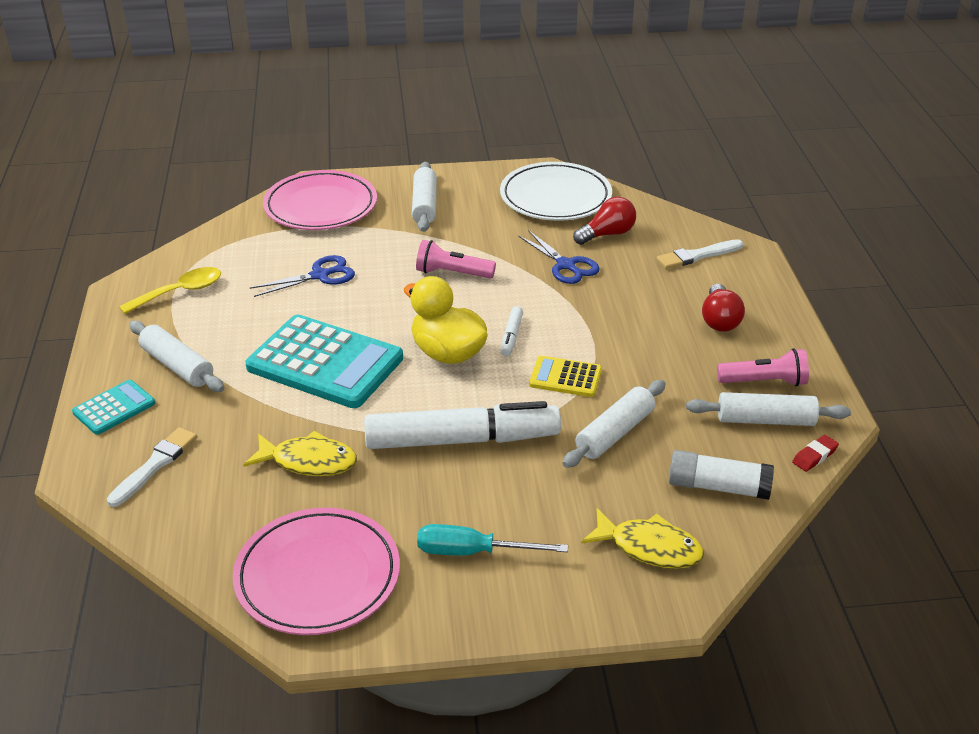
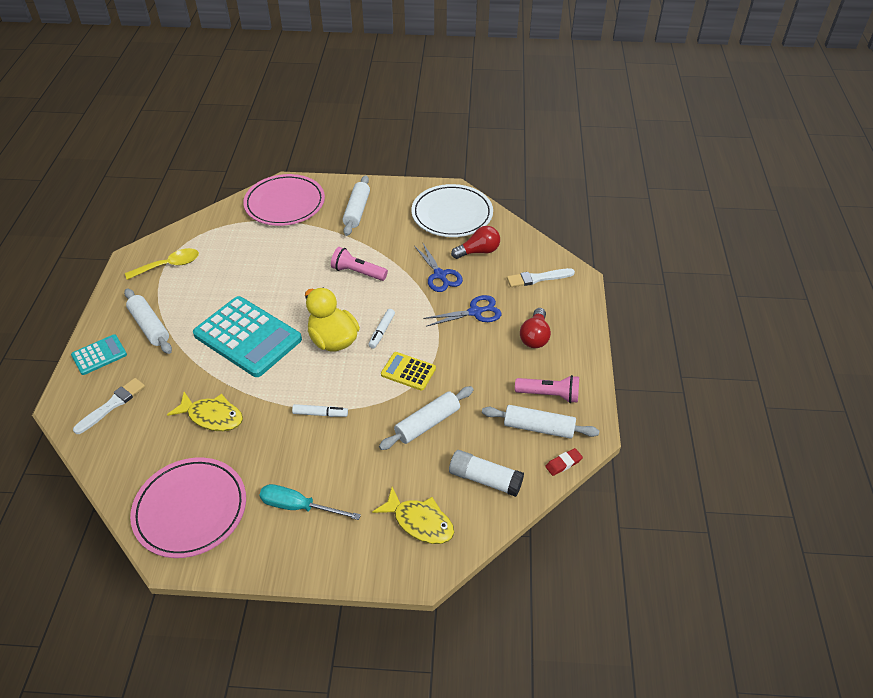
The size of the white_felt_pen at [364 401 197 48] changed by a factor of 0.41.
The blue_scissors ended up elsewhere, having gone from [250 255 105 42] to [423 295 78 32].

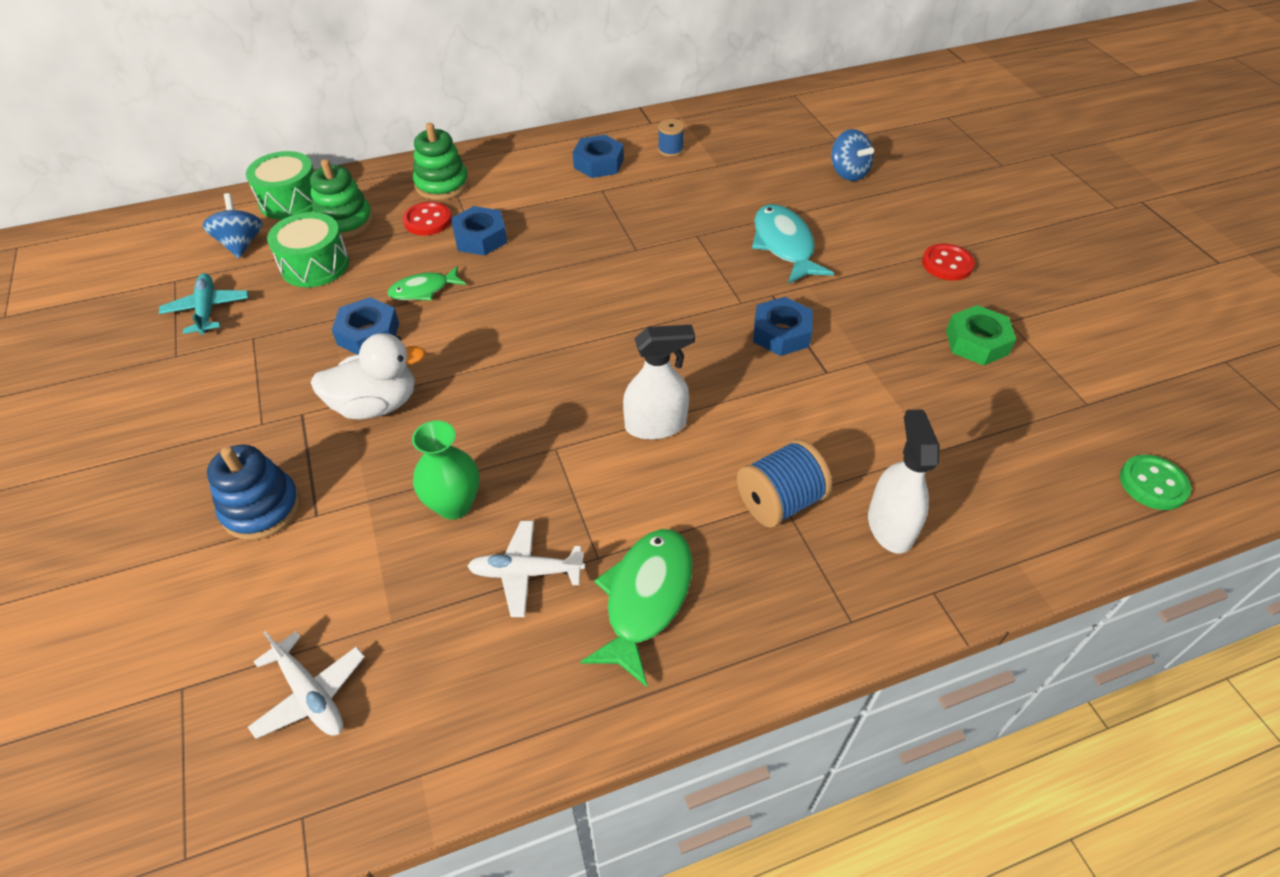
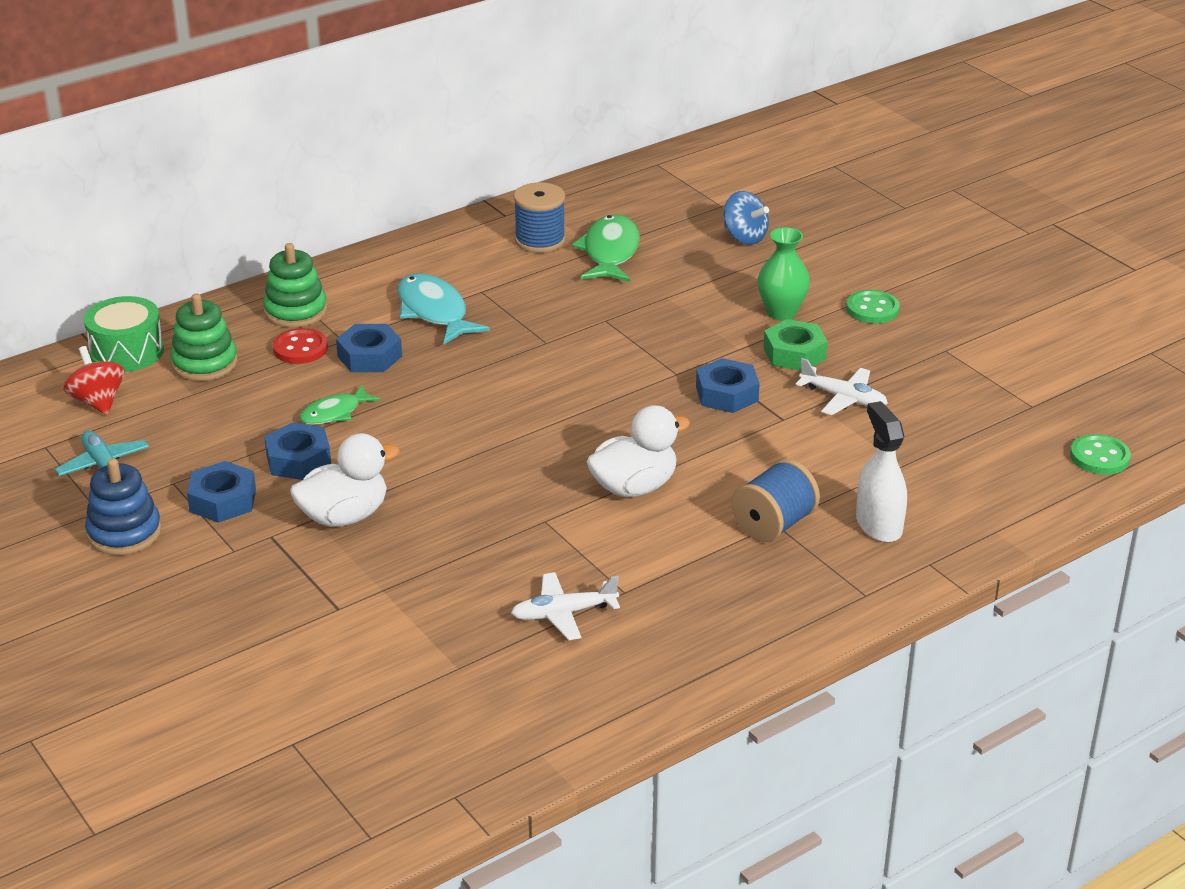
What was the blue_whirligig at [203 193 60 65] turned into the scarlet_whirligig at [64 346 61 69].
The blue_stacking_toy ended up elsewhere, having gone from [207 445 93 95] to [85 458 77 97].
The blue_nut ended up elsewhere, having gone from [573 135 51 43] to [187 461 69 62].
The teal_toy_fish ended up elsewhere, having gone from [752 204 82 80] to [398 273 92 71].
The size of the blue_reel_of_thread at [658 119 27 38] changed by a factor of 1.71.
The emerald_toy_fish ended up elsewhere, having gone from [580 529 113 158] to [572 214 68 68].
Where the white_spray_cleaner stood at [623 325 72 115], the white_rubber_duck came to stand at [586 405 104 92].
The emerald_flower_vase ended up elsewhere, having gone from [412 420 67 100] to [758 227 52 93].
The emerald_nut ended up elsewhere, having gone from [946 305 70 61] to [763 319 65 52].
The white_plane ended up elsewhere, having gone from [248 631 117 108] to [796 358 92 57].
What was the scarlet_sewing_button at [922 244 53 37] turned into the emerald_sewing_button at [846 290 54 33].
The second view lost the emerald_snare_drum at [267 212 82 75].

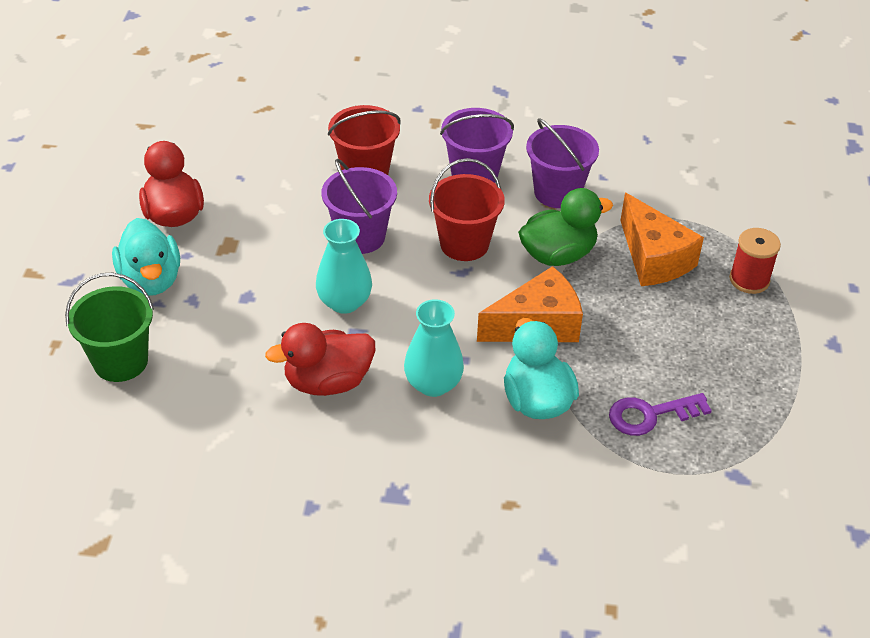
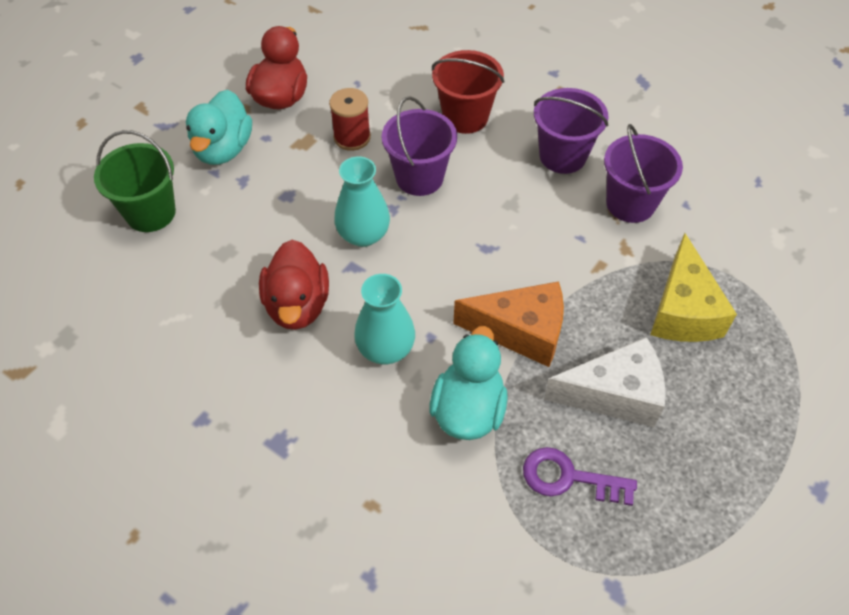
The scarlet_rubber_duck at [265 323 110 73] ended up facing another way, 105 degrees counterclockwise from before.
The scarlet_reel_of_thread ended up elsewhere, having gone from [729 228 52 66] to [329 88 42 63].
The second view gained the white_cheese_wedge at [544 337 122 90].
What was the orange_cheese_wedge at [620 193 84 93] turned into the golden_cheese_wedge at [650 233 87 109].
The second view lost the scarlet_sand_bucket at [429 158 76 103].
The second view lost the emerald_rubber_duck at [518 188 95 78].

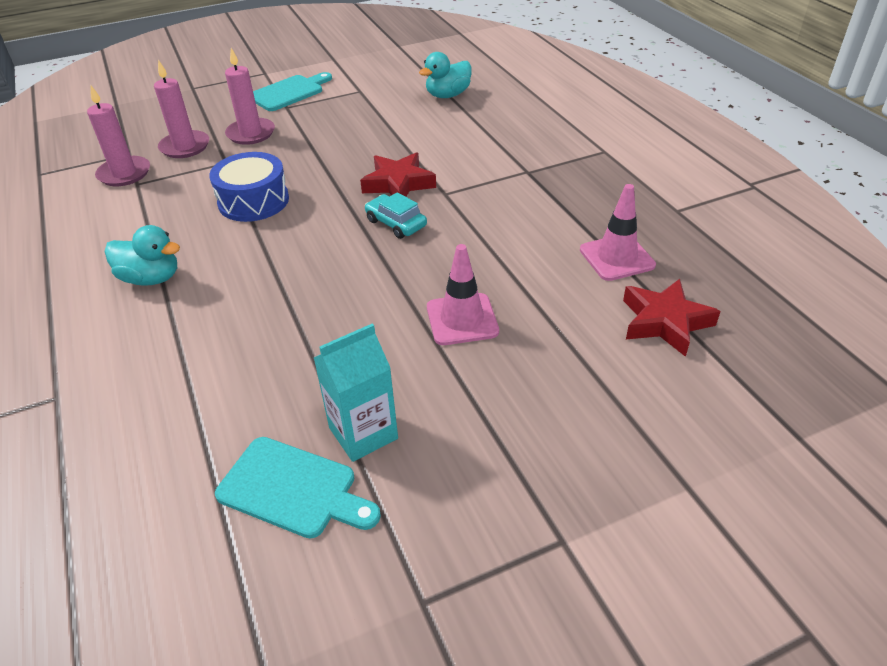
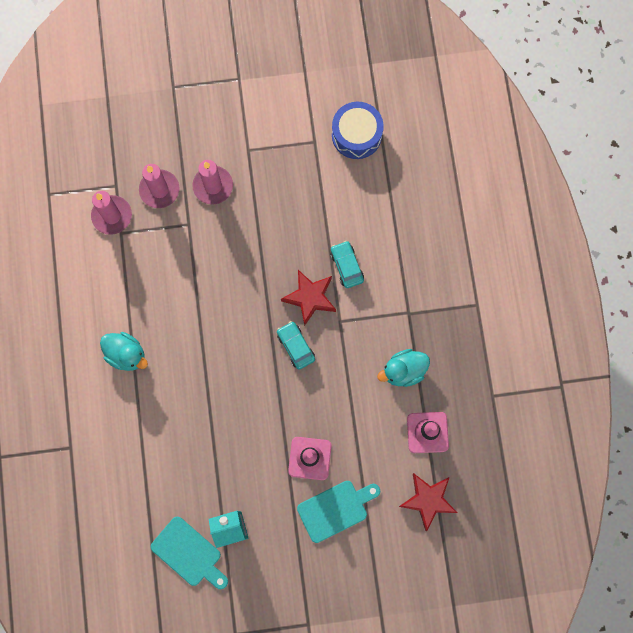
The teal_cutting_board ended up elsewhere, having gone from [253 72 79 39] to [297 481 83 62].
The second view gained the teal_automobile at [330 241 34 47].
The blue_snare_drum ended up elsewhere, having gone from [209 152 80 70] to [332 102 52 57].
The teal_rubber_duck ended up elsewhere, having gone from [419 52 53 46] to [377 349 53 38].

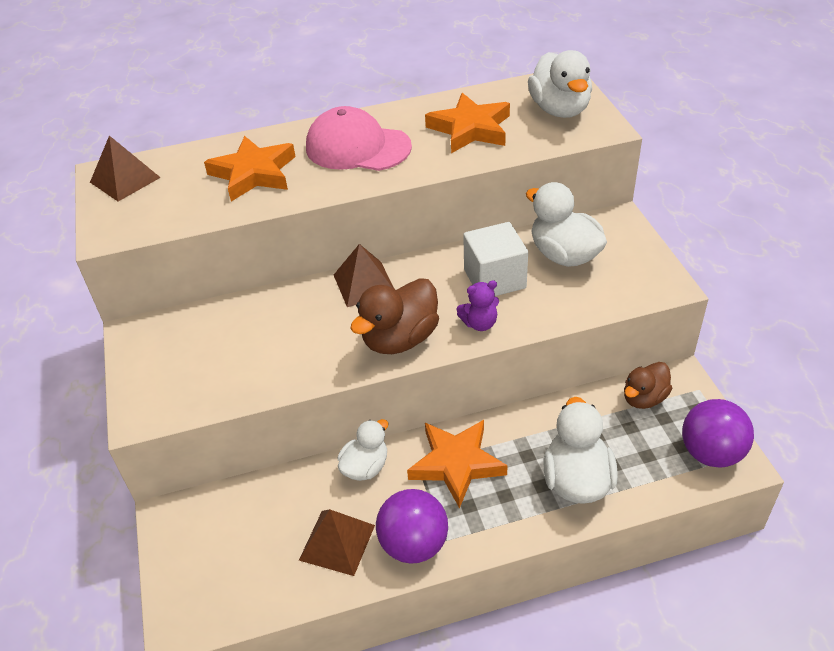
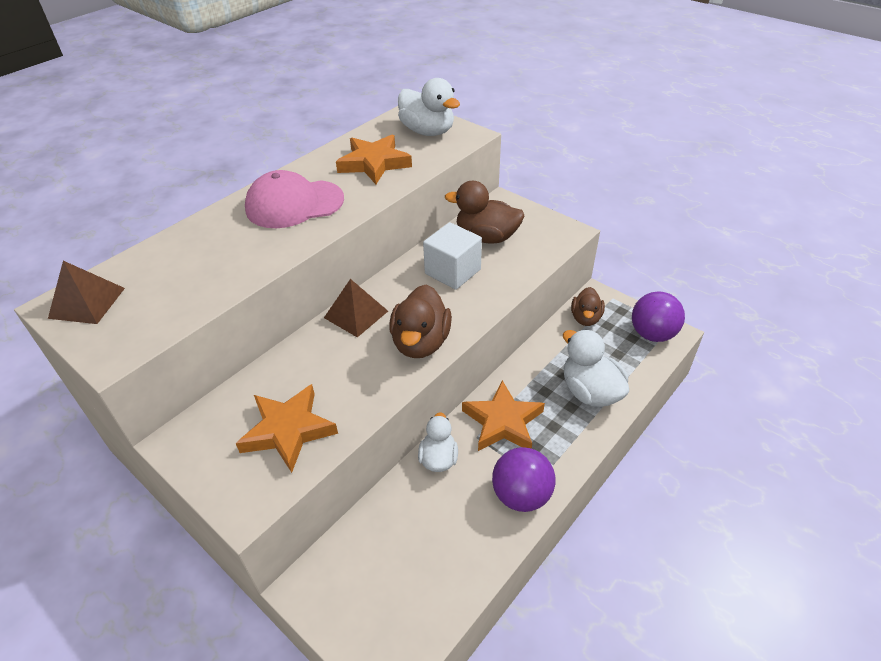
The orange_star ended up elsewhere, having gone from [204 136 92 65] to [236 384 102 89].
What was the white_rubber_duck at [526 182 81 85] turned into the dark_brown_rubber_duck at [445 181 79 63].
The second view lost the dark_brown_pyramid_shape at [299 509 76 67].
The second view lost the violet_teddy_bear at [456 280 43 51].

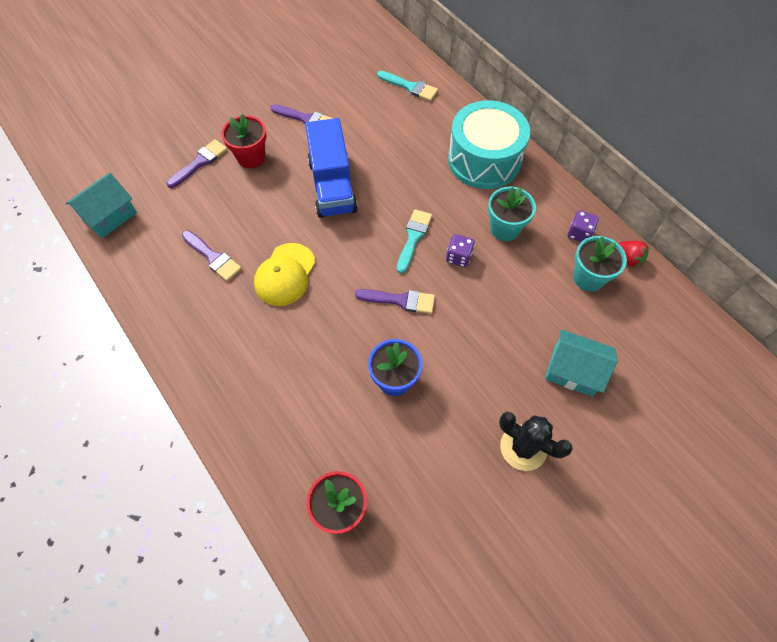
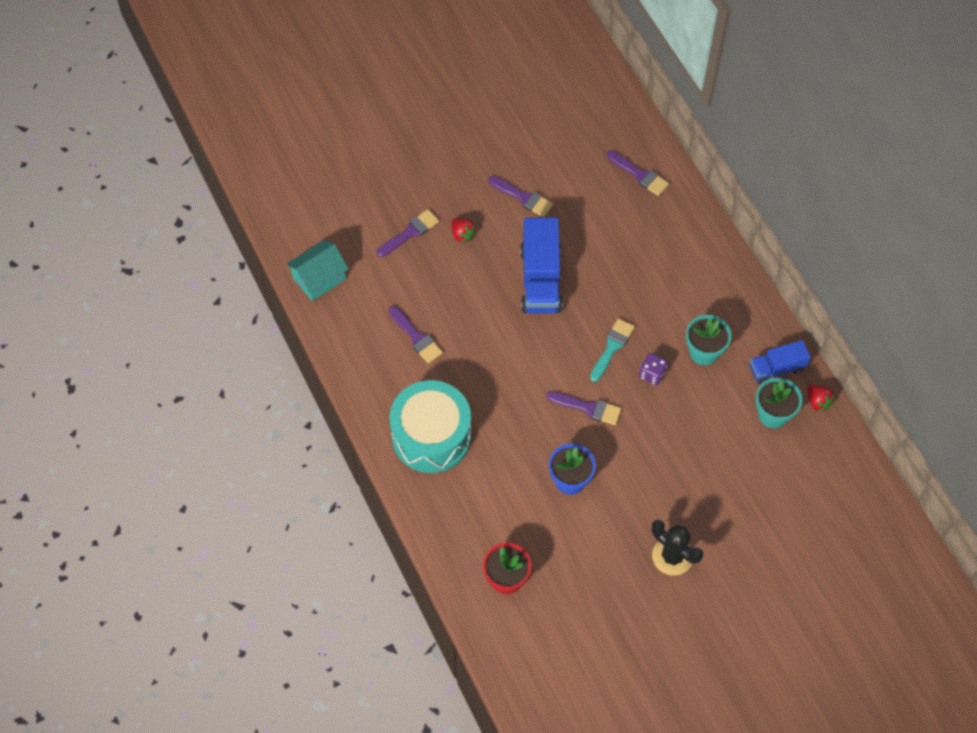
The teal_snare_drum ended up elsewhere, having gone from [448 100 82 89] to [390 380 81 93].
Where the scarlet_flower_pot stood at [221 114 46 54], the scarlet_berry came to stand at [451 218 26 25].
What was the teal_paint_brush at [377 71 61 30] turned into the violet_paint_brush at [607 151 62 45].
Where the violet_die stood at [568 210 31 32], the blue_truck came to stand at [750 340 61 44].
The second view lost the golden_baseball_cap at [254 243 62 63].
The second view lost the teal_toy_house at [545 329 73 68].

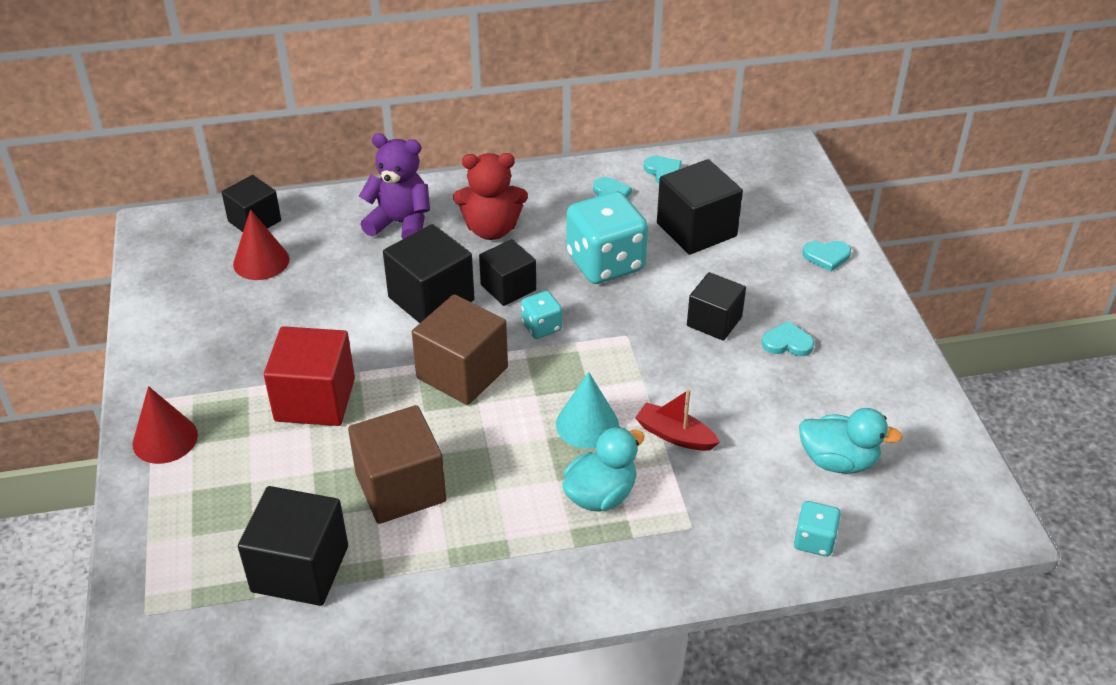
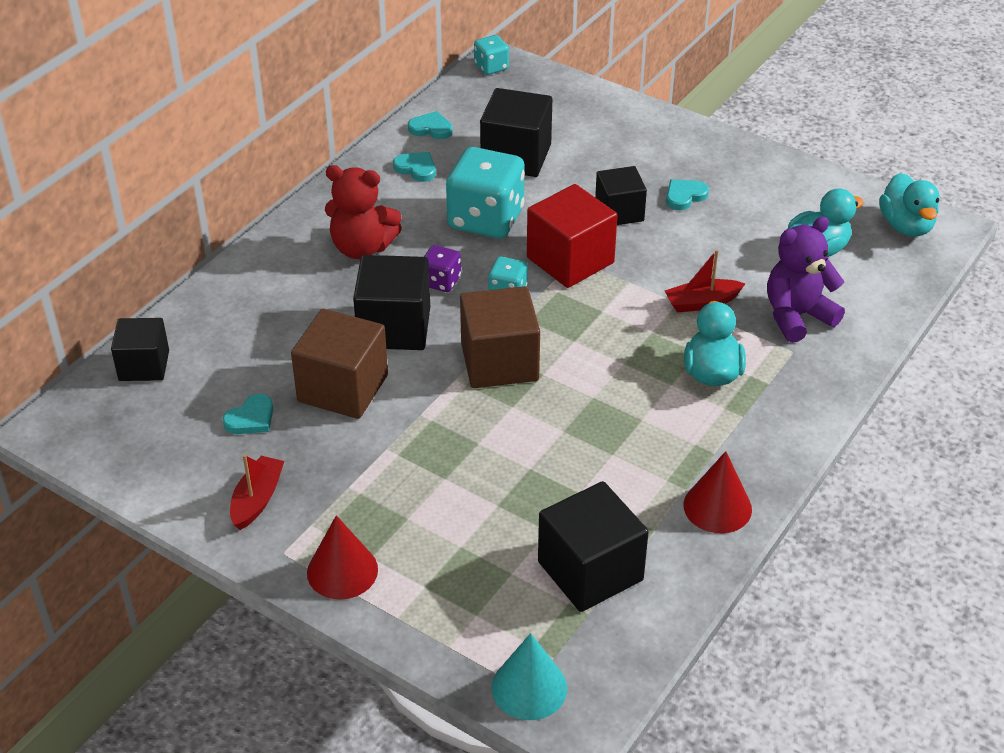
The teal_heart ended up elsewhere, having gone from [803 241 48 31] to [223 394 50 40].
The second view gained the scarlet_sailboat at [230 454 54 76].
The dark_brown_solid_cube ended up elsewhere, having gone from [348 405 98 119] to [291 309 97 110].
The scarlet_teddy_bear at [453 153 75 87] ended up facing another way, 60 degrees clockwise from before.
Where the jet-black_solid_cube stood at [479 239 57 67], the violet_die came to stand at [424 245 37 47].
The teal_die ended up elsewhere, having gone from [794 501 47 55] to [474 35 35 40].
The teal_cone ended up elsewhere, having gone from [556 372 63 77] to [492 633 75 87].
The scarlet_solid_cube ended up elsewhere, having gone from [264 326 91 100] to [527 184 90 104].
The scarlet_cone ended up elsewhere, having gone from [233 209 56 71] to [683 451 69 82].
The violet_teddy_bear ended up elsewhere, having gone from [359 133 71 106] to [767 217 78 126].
The second view gained the teal_rubber_duck at [879 173 61 64].

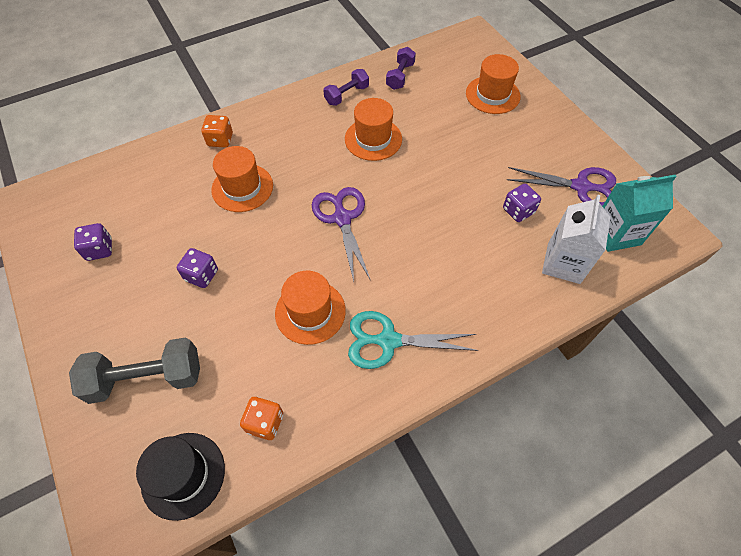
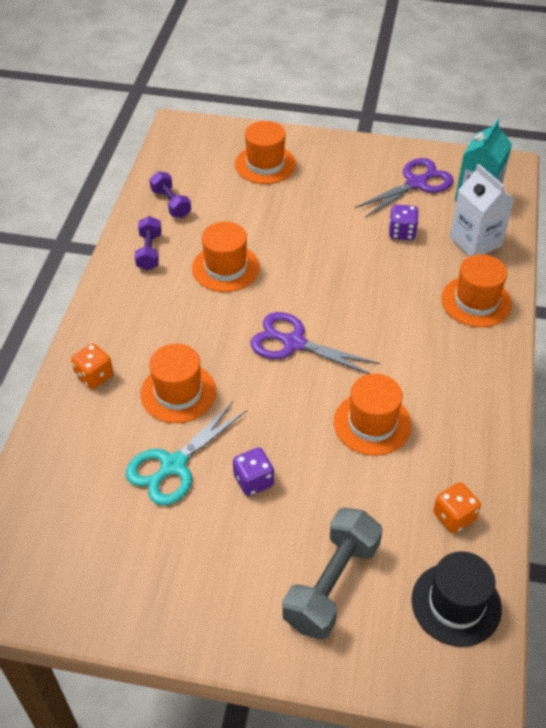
The teal_scissors ended up elsewhere, having gone from [348 311 130 58] to [126 401 121 104].
The second view gained the orange_hat at [441 254 71 73].
The second view lost the violet_die at [74 223 38 38].

